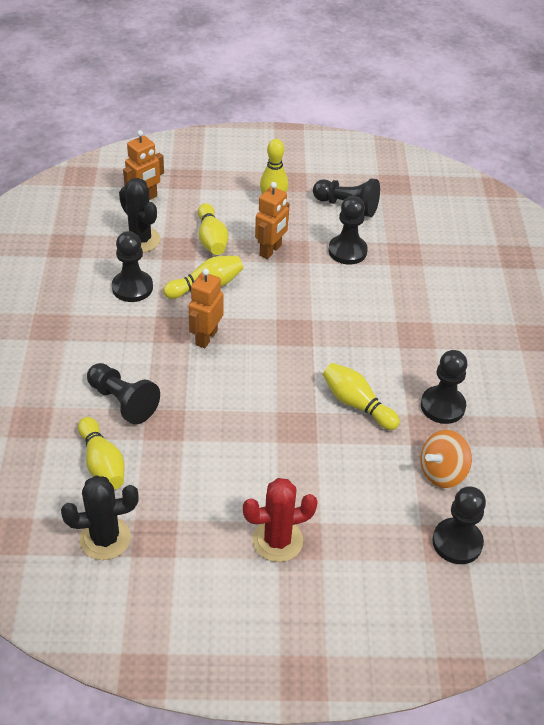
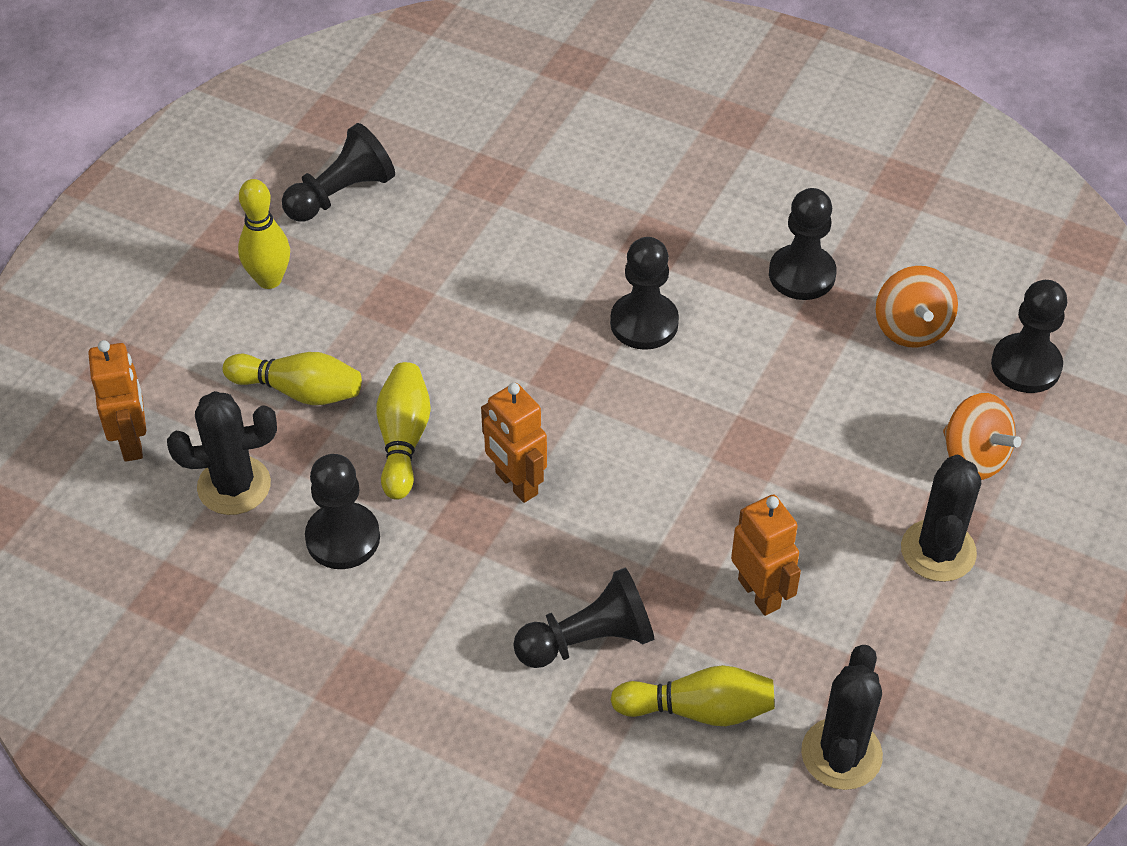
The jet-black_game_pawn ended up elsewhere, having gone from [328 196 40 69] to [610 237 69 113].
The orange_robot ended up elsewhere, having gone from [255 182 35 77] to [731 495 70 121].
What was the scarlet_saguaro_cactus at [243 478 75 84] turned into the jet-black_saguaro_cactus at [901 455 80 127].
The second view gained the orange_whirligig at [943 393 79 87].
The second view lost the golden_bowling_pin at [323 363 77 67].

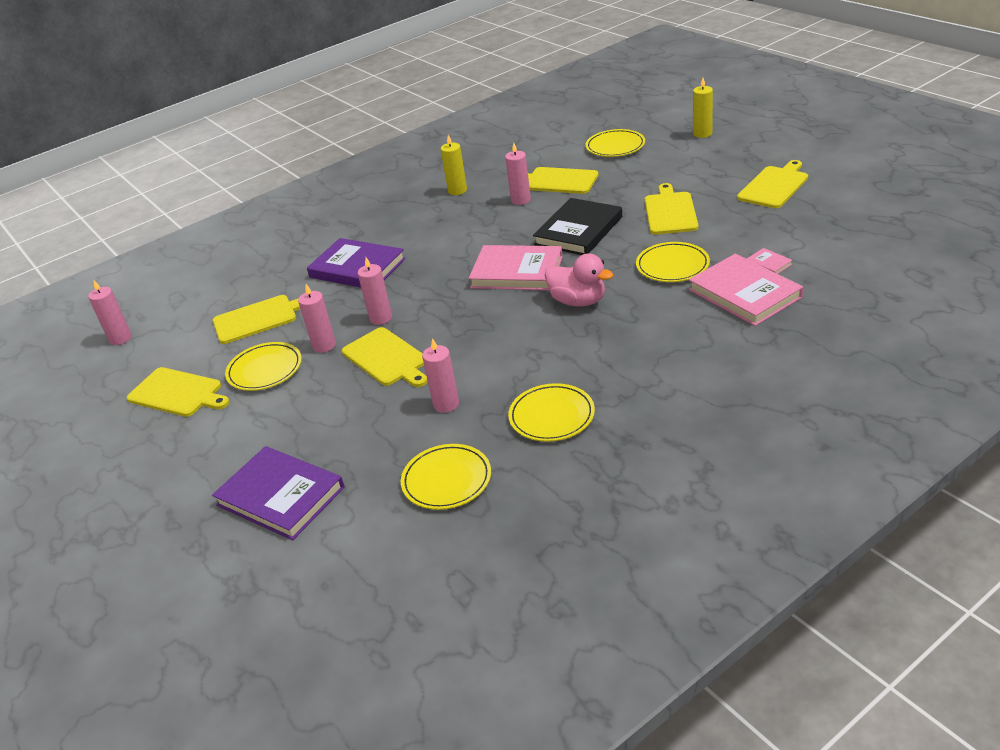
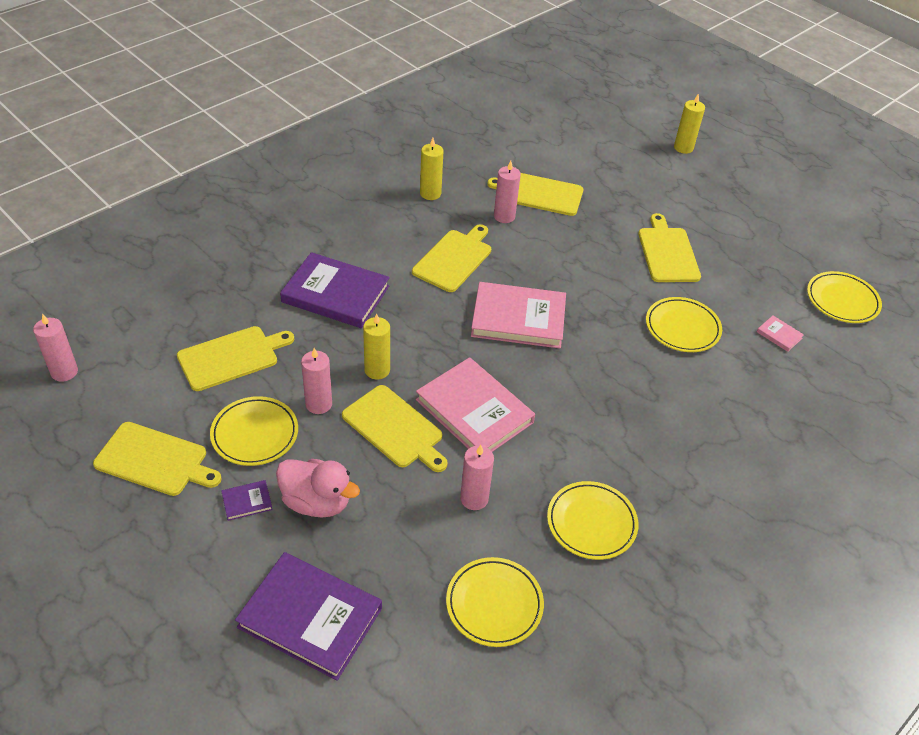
The second view gained the violet_hardback at [221 480 52 41].
The rose-pink_rubber_duck ended up elsewhere, having gone from [545 253 68 54] to [276 459 84 59].
What was the rose-pink_pillar_candle at [358 257 34 68] turned into the golden_pillar_candle at [363 313 27 67].
The golden_cutting_board ended up elsewhere, having gone from [737 160 71 48] to [412 224 79 68].
The rose-pink_hardback ended up elsewhere, having gone from [689 253 114 73] to [416 357 119 95].
The golden_plate ended up elsewhere, having gone from [586 129 59 28] to [807 271 75 52].
The second view lost the jet-black_hardback at [533 198 89 57].

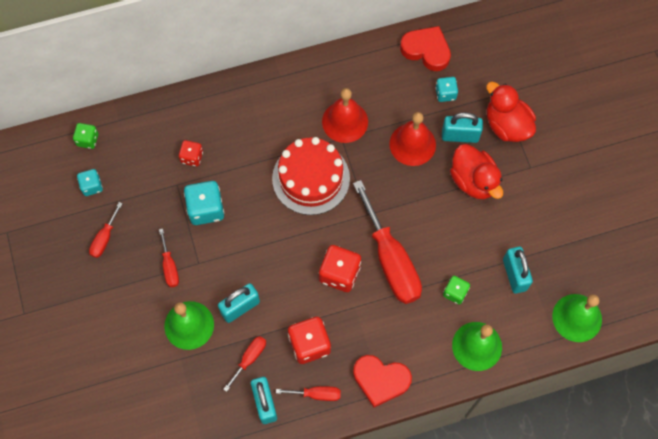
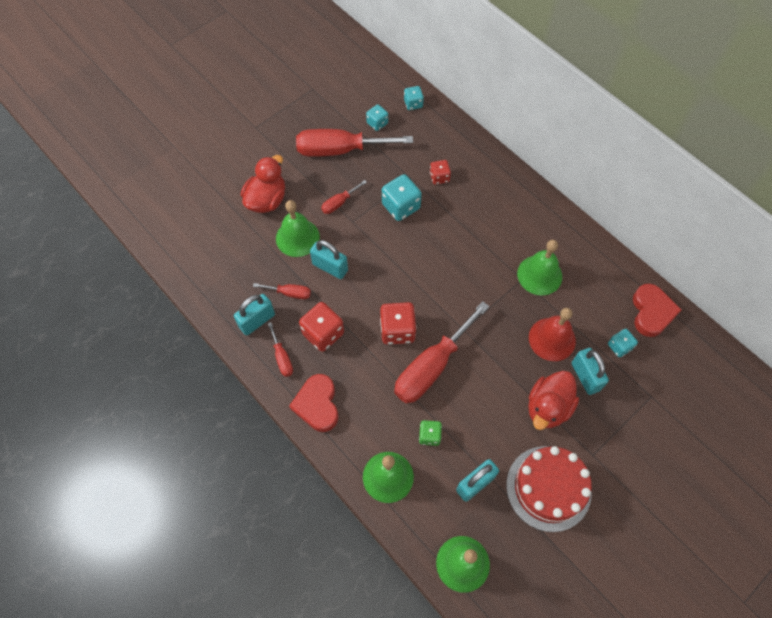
The scarlet_rubber_duck ended up elsewhere, having gone from [486 82 50 60] to [241 155 44 58].
The size of the scarlet_screwdriver at [89 202 34 56] changed by a factor of 2.19.
What was the emerald_die at [73 123 25 26] turned into the teal_die at [404 86 20 24].
The scarlet_layer_cake ended up elsewhere, having gone from [272 137 78 78] to [506 446 86 86].
What was the scarlet_school_bell at [322 88 46 55] turned into the emerald_school_bell at [517 240 45 56].

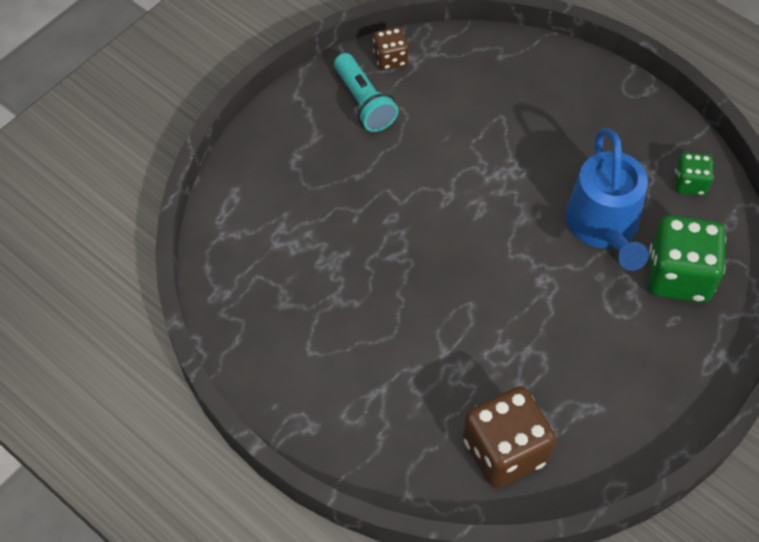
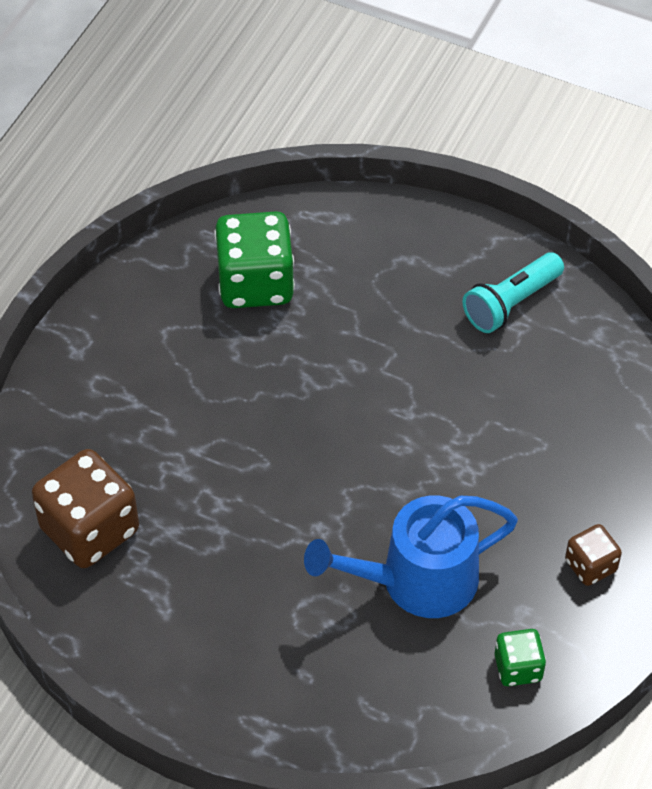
The emerald_die ended up elsewhere, having gone from [648 215 78 88] to [214 211 81 97].
The dark_brown_die ended up elsewhere, having gone from [373 27 36 43] to [565 524 57 62].

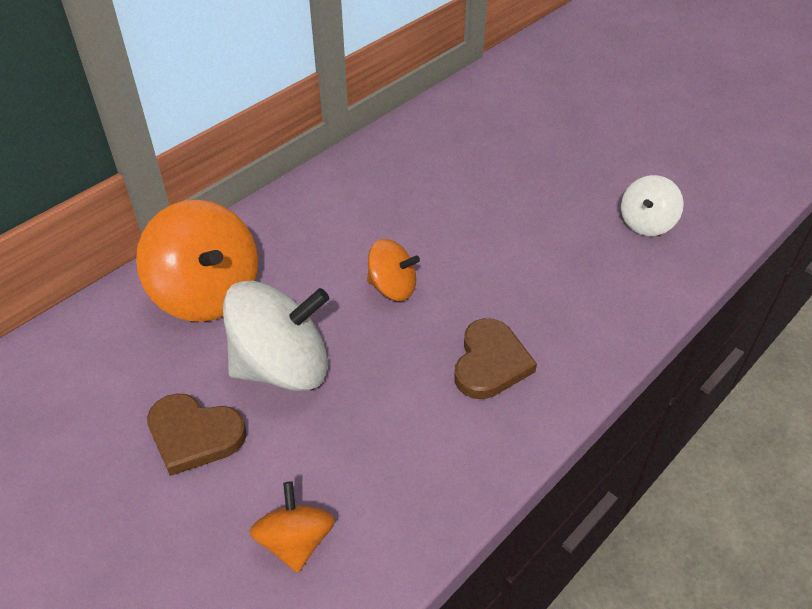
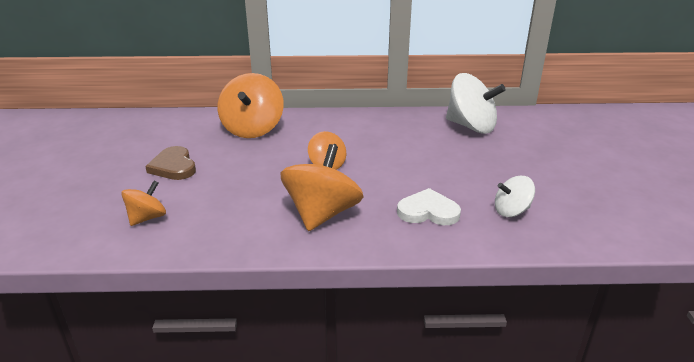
Where the dark_brown_heart stood at [454 318 83 81], the orange_whirligig came to stand at [280 144 84 87].
The second view gained the white_heart at [397 188 64 37].
The white_whirligig ended up elsewhere, having gone from [223 281 106 110] to [446 73 60 61].

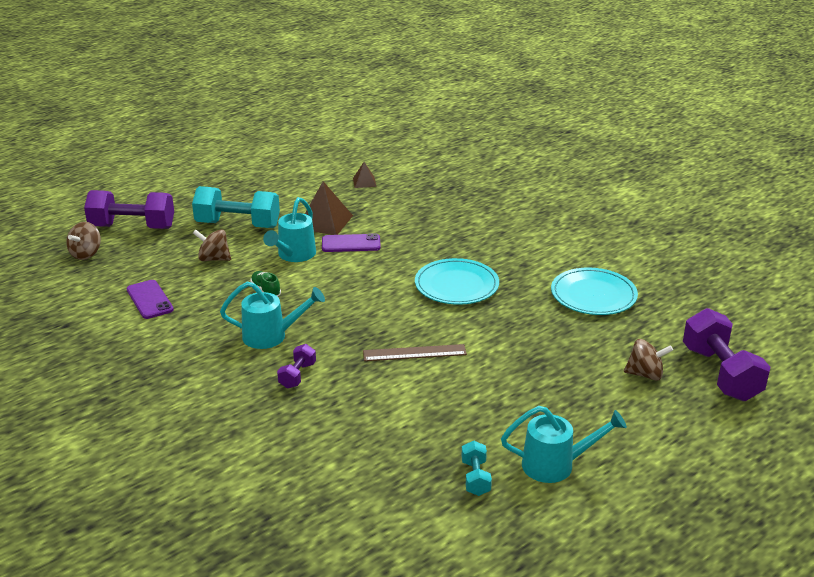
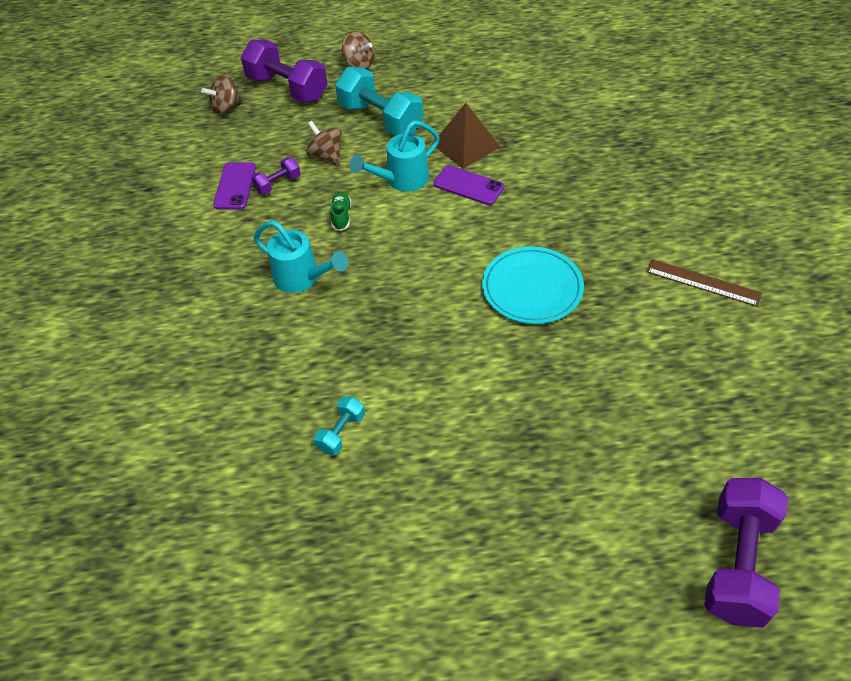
The violet_free_weight ended up elsewhere, having gone from [277 344 39 45] to [251 157 50 38].
The teal_free_weight ended up elsewhere, having gone from [461 441 31 55] to [314 396 51 60].
The dark_brown_whirligig ended up elsewhere, having gone from [624 339 49 42] to [342 31 33 38].
The dark_brown_ruler ended up elsewhere, having gone from [363 344 104 17] to [646 259 116 48].
The second view lost the dark_brown_pyramid_shape at [353 162 24 26].
The second view lost the teal_watering_can at [501 406 126 77].
The second view lost the teal_plate at [551 267 87 48].

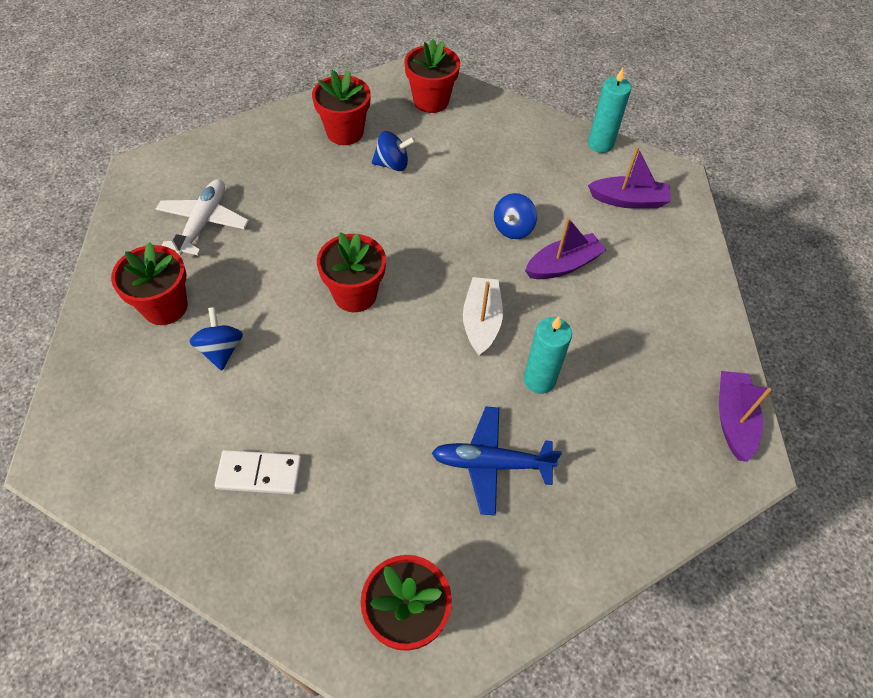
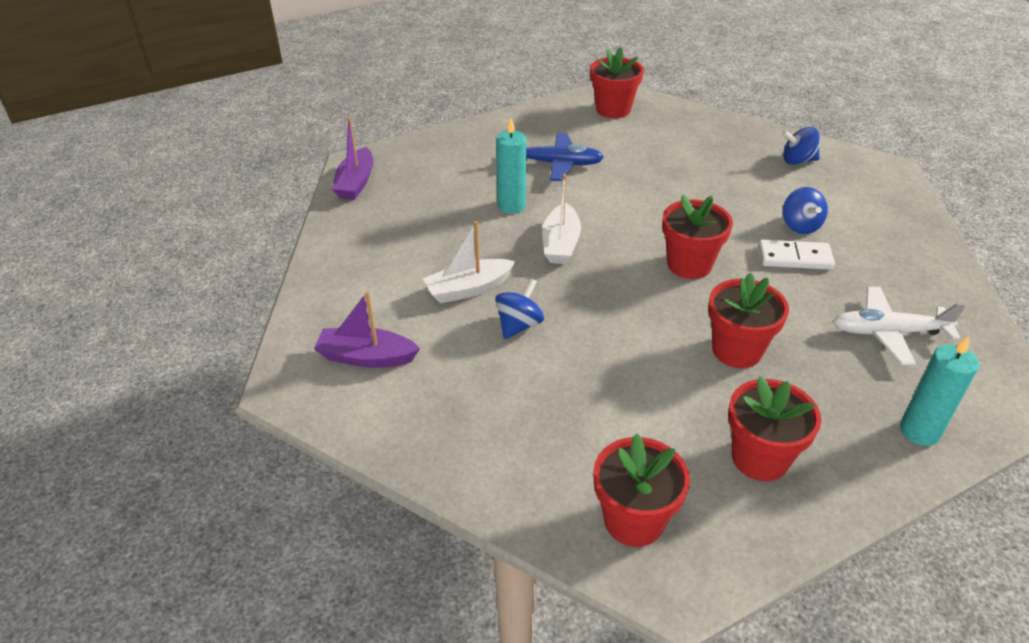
What was the violet_sailboat at [525 217 81 62] turned into the white_sailboat at [423 221 93 82].
The scarlet_flower_pot ended up elsewhere, having gone from [111 242 76 83] to [708 273 81 95].
The white_domino_piece ended up elsewhere, having gone from [214 450 88 45] to [758 240 77 30].
The blue_whirligig ended up elsewhere, having gone from [372 131 43 40] to [782 127 38 38].
The white_plane at [156 179 93 76] ended up facing another way, 75 degrees clockwise from before.
The teal_pillar_candle ended up elsewhere, having gone from [588 68 43 85] to [900 336 79 110].

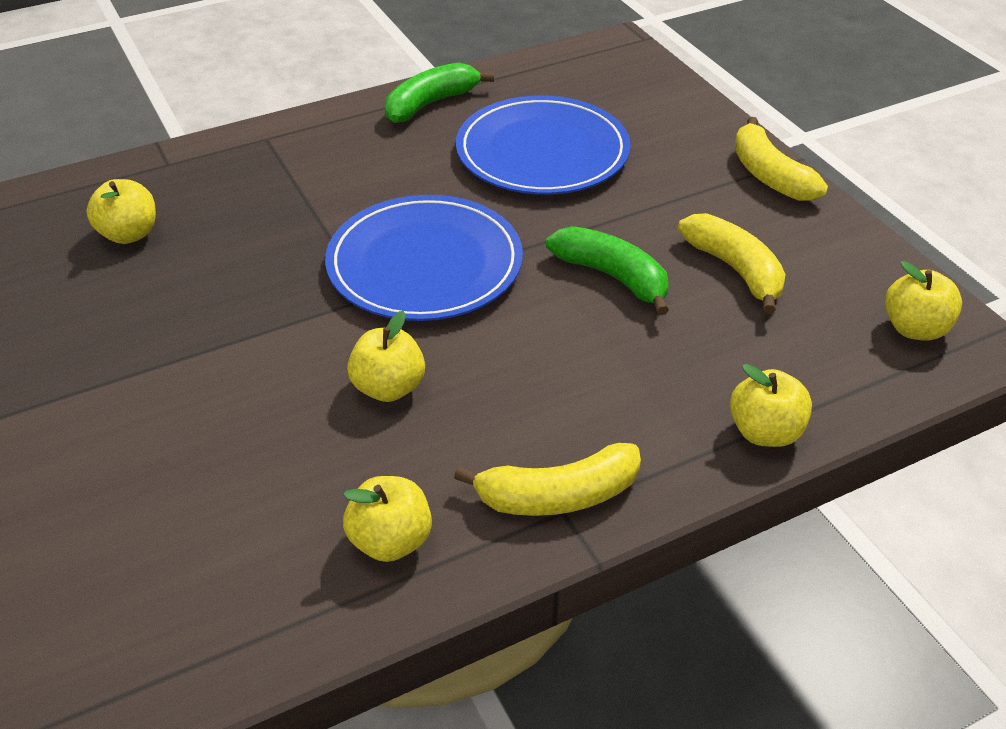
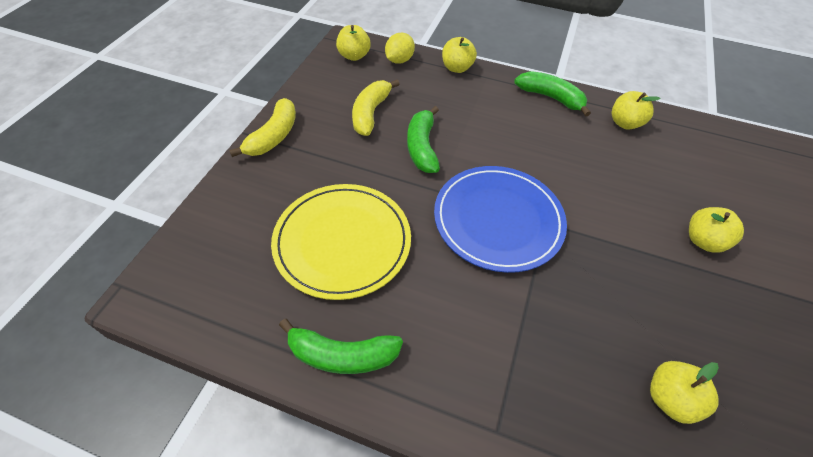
What was the blue_plate at [456 96 175 99] turned into the golden_plate at [271 184 140 116].
The second view gained the golden_citrus_fruit at [385 33 30 31].
What was the golden_banana_fruit at [454 443 187 73] turned into the emerald_banana_fruit at [514 71 77 46].
The golden_apple_fruit ended up elsewhere, having gone from [347 311 78 91] to [689 207 55 46].

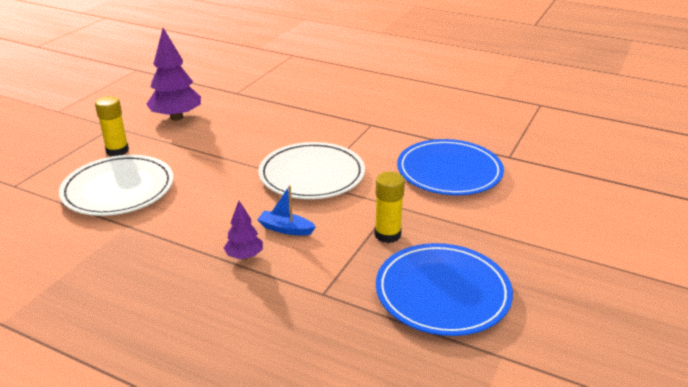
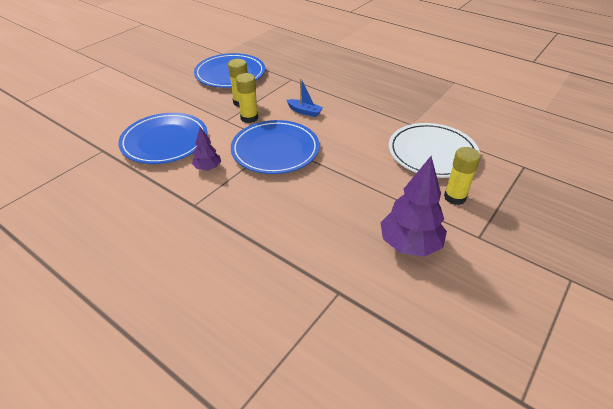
The violet_toy_tree ended up elsewhere, having gone from [224 201 39 58] to [192 127 29 44].
What was the white_plate at [258 142 107 57] turned into the blue_plate at [231 120 89 54].
The second view gained the golden_glue at [236 73 22 50].

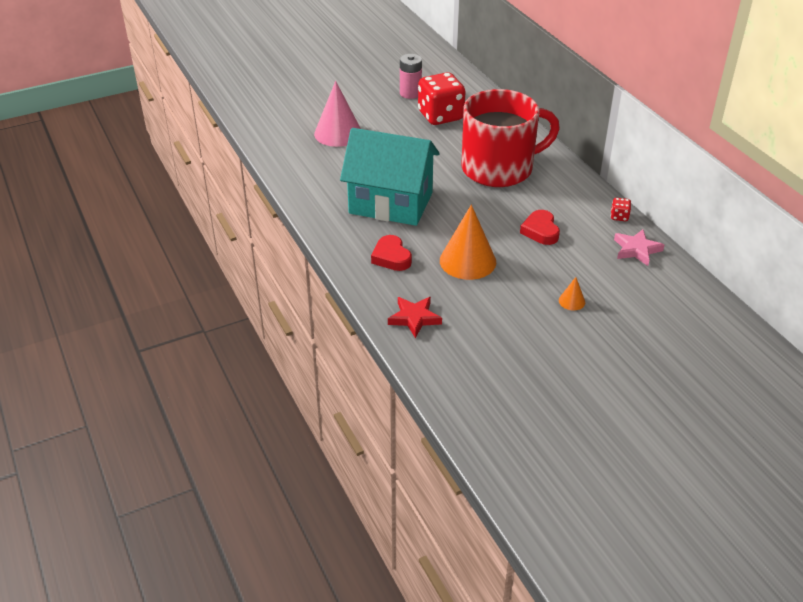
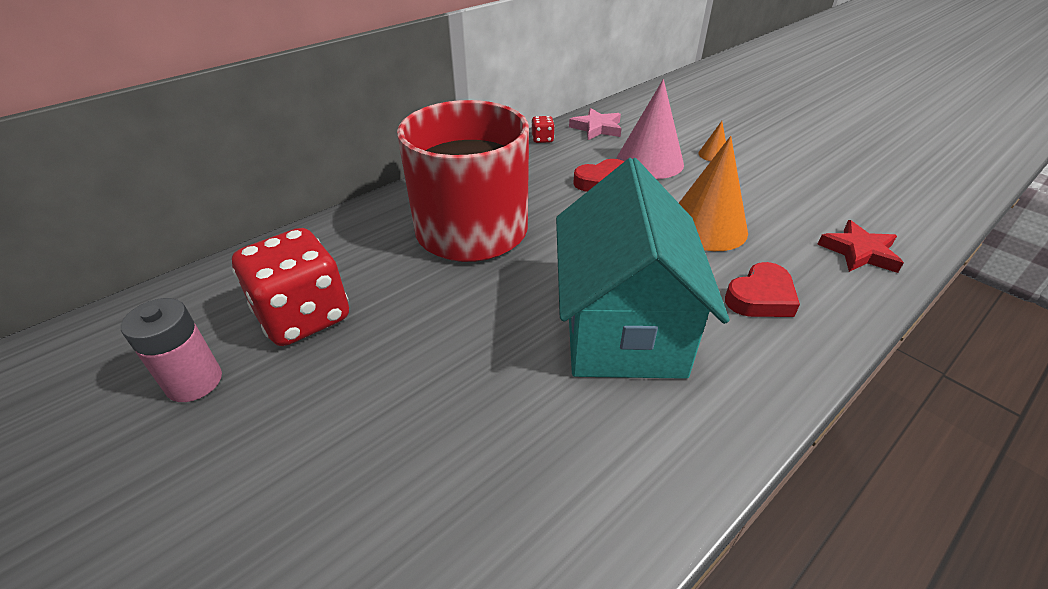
The rose-pink_cone ended up elsewhere, having gone from [314 81 47 66] to [616 79 68 100].

